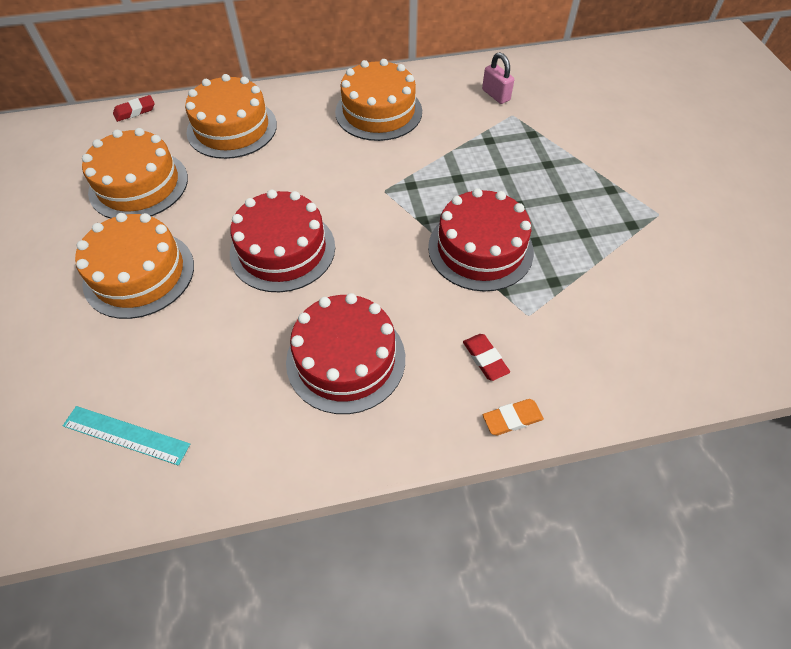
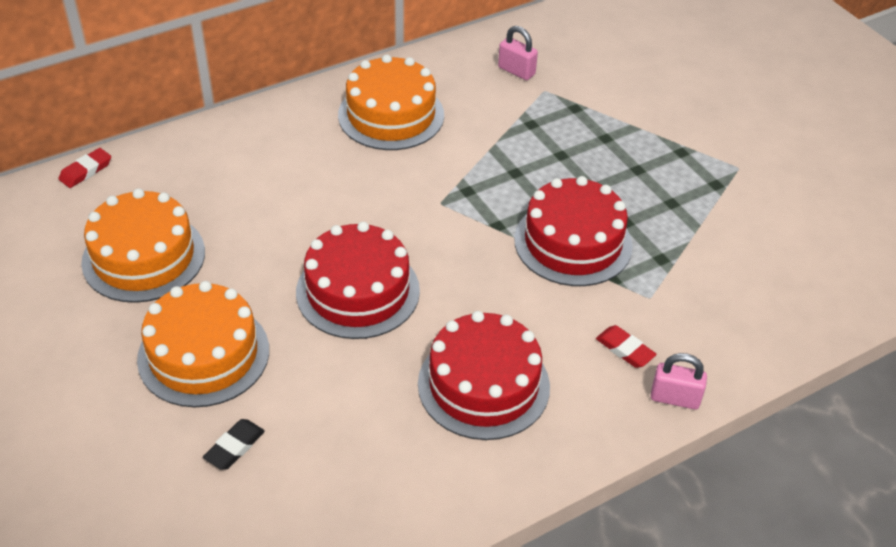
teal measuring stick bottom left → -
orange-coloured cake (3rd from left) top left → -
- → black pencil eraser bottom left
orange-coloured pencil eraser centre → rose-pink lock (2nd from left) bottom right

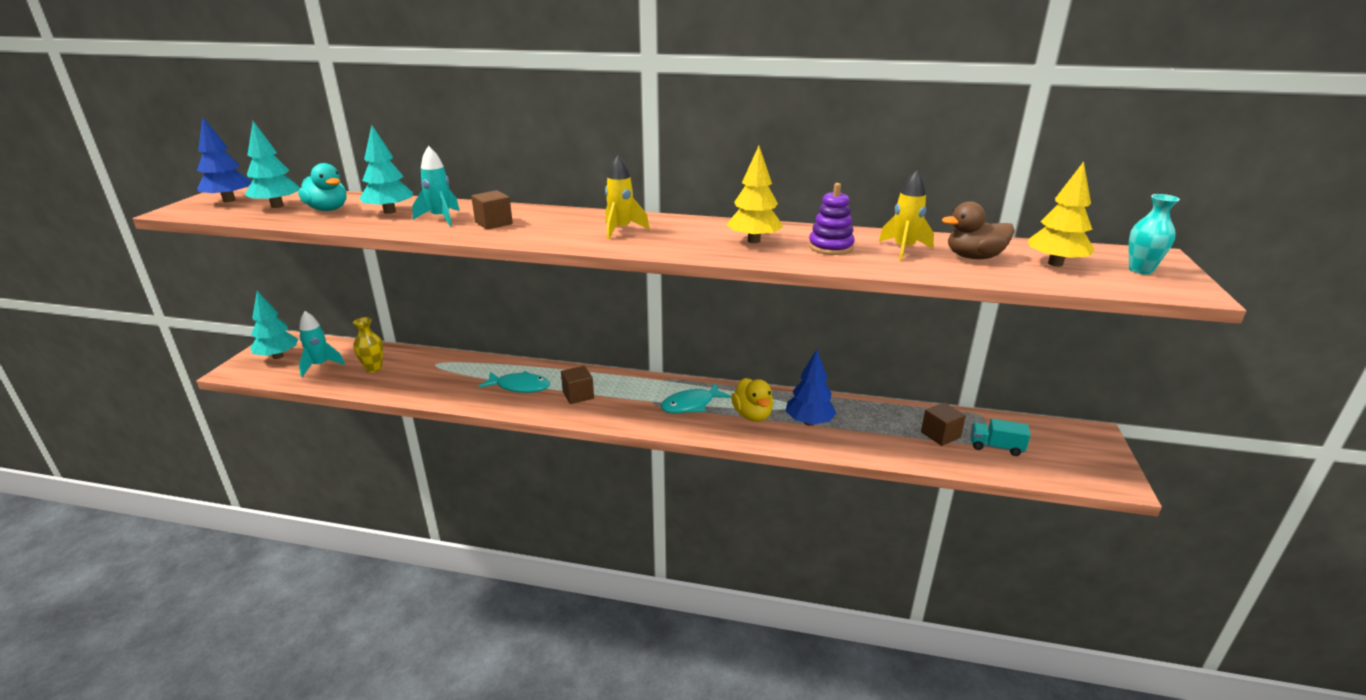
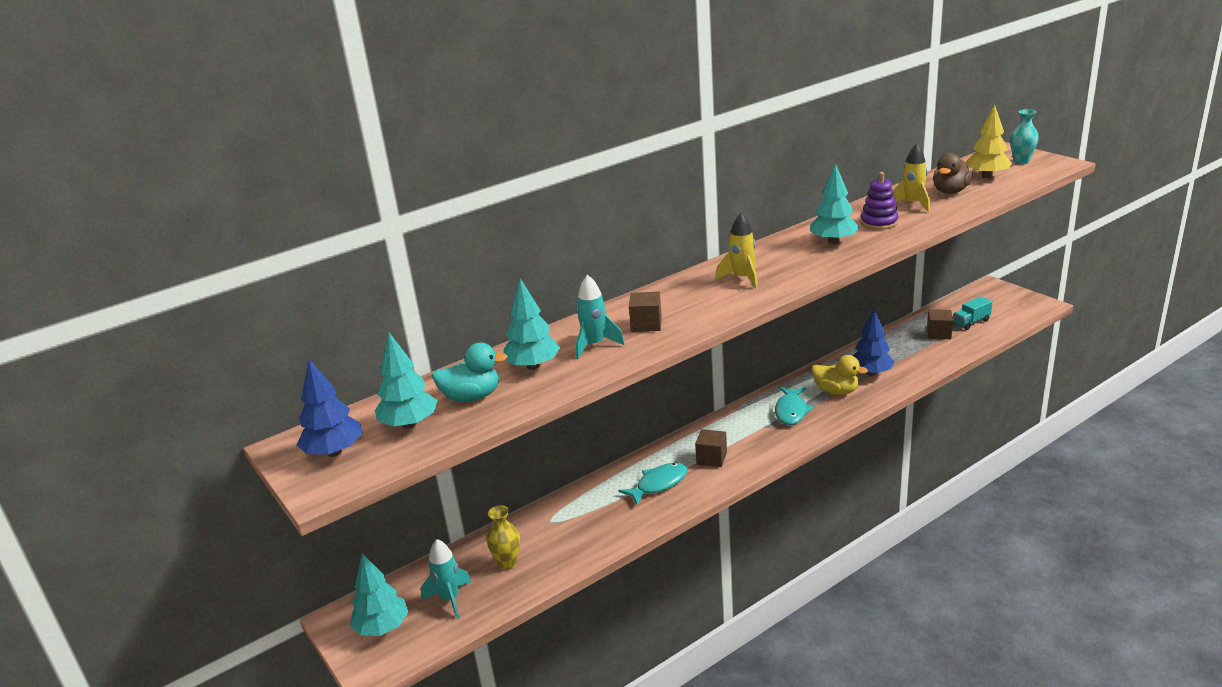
golden fir tree (1st from left) top centre → teal fir tree (4th from left) top right

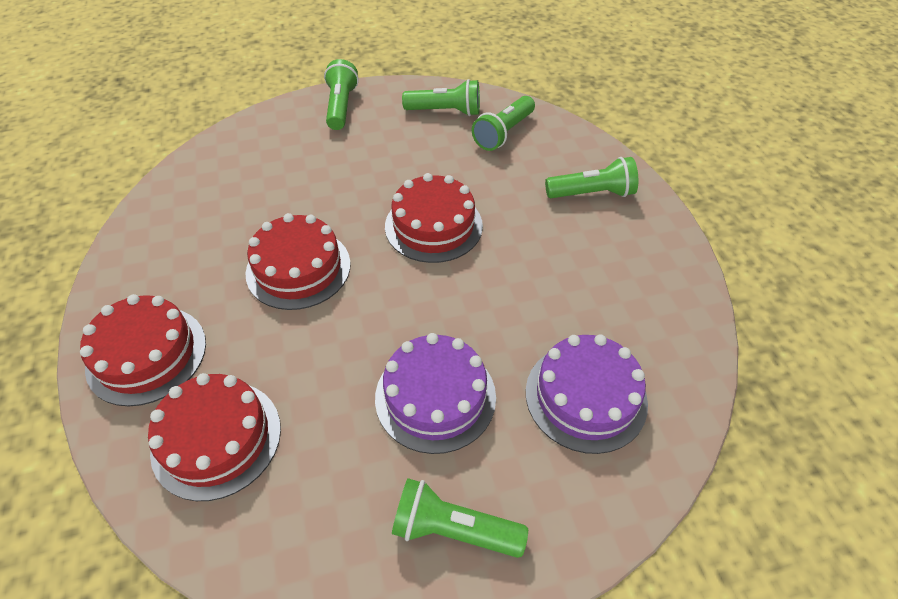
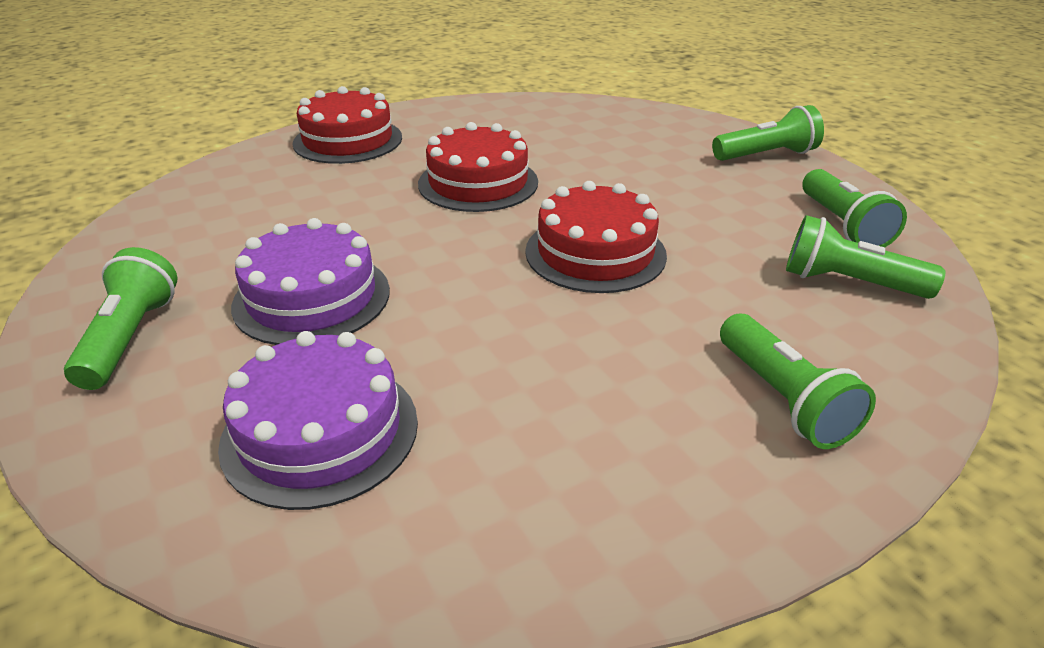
crimson cake (2nd from left) bottom left → -

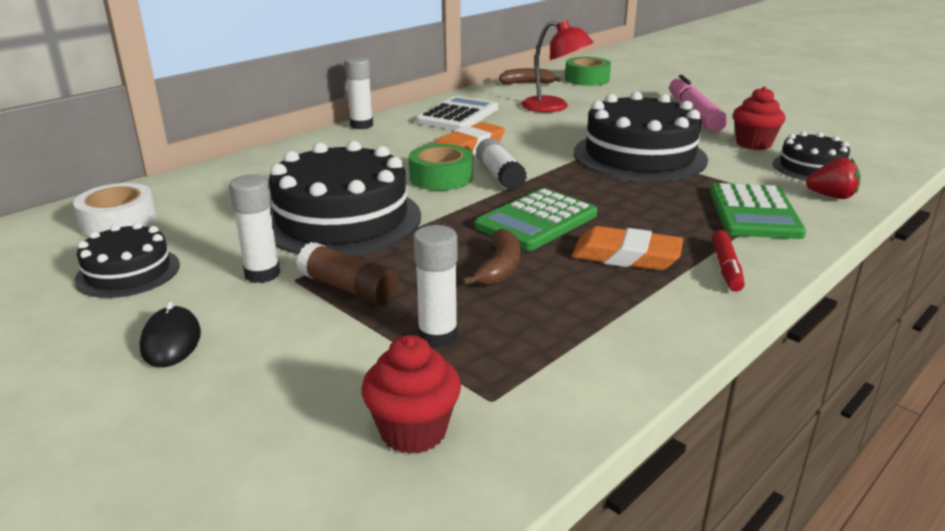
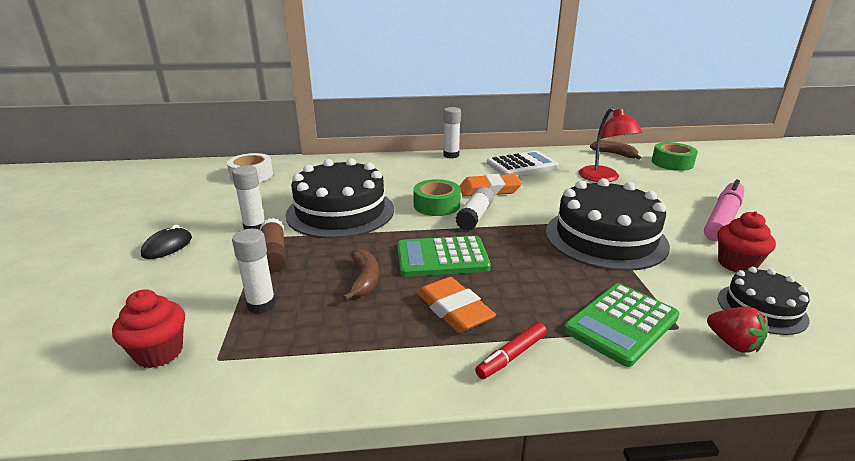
black cake (1st from left) middle left → -
russet banana (1st from left) centre, 60 degrees counterclockwise

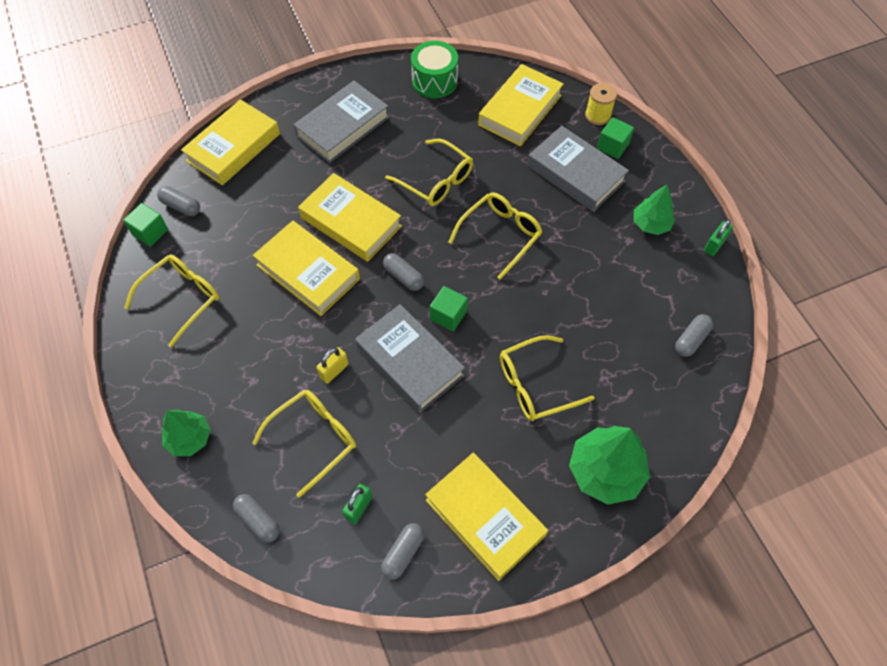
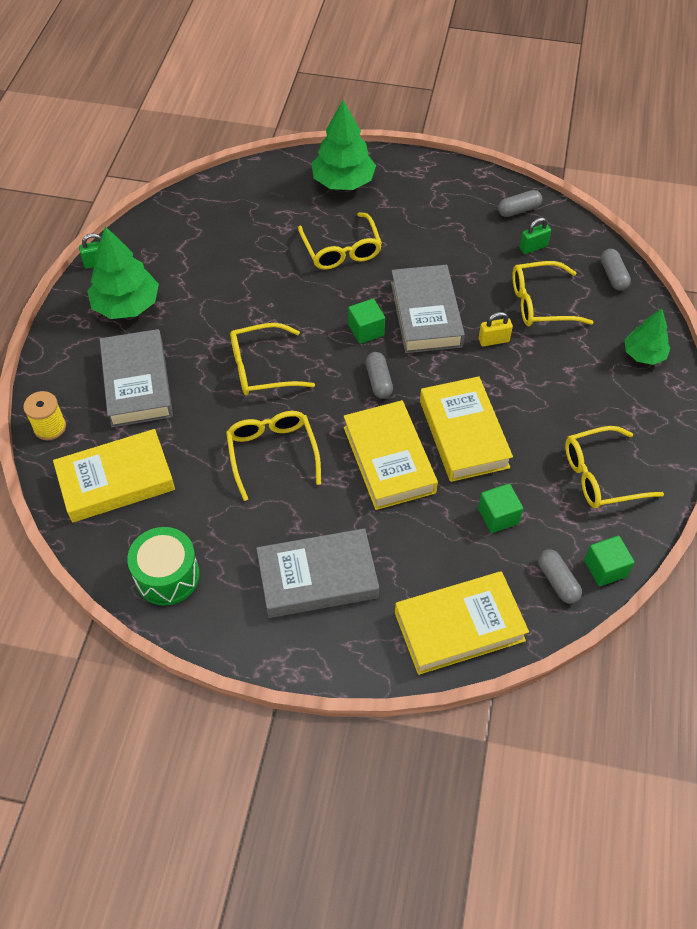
golden hardcover (4th from left) bottom centre → -
grey pill (5th from left) middle right → -
leaf-green block (3rd from left in the first image) top right → leaf-green block (2nd from left) middle right, move
golden spectacles (5th from left in the first image) centre → golden spectacles (3rd from left) top centre, 60 degrees clockwise
leaf-green fir tree (3rd from left in the first image) top right → leaf-green fir tree (1st from left) top left, x1.60

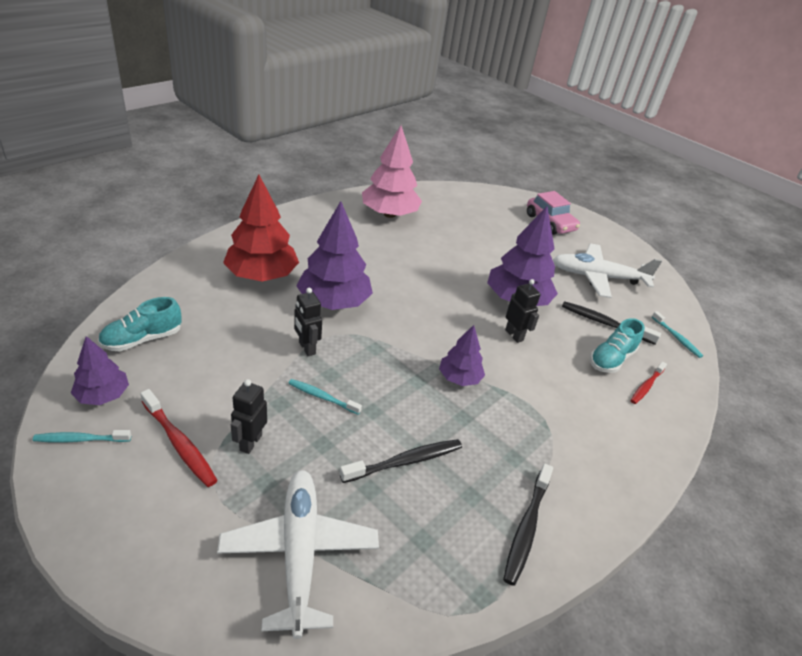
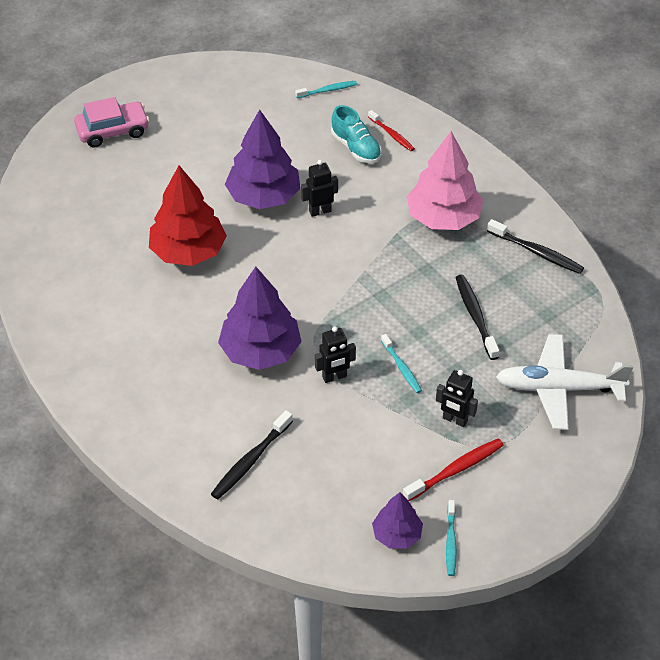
teal shoe (1st from left) middle left → -
violet fir tree (3rd from left) centre → -
pure white aeroplane (2nd from left) middle right → -
crimson fir tree middle left → crimson fir tree top left, move
rose-pink fir tree top centre → rose-pink fir tree top right, move
black tooth brush (3rd from left in the first image) middle right → black tooth brush (1st from left) bottom centre, move
teal tooth brush (2nd from left) centre, 60 degrees counterclockwise

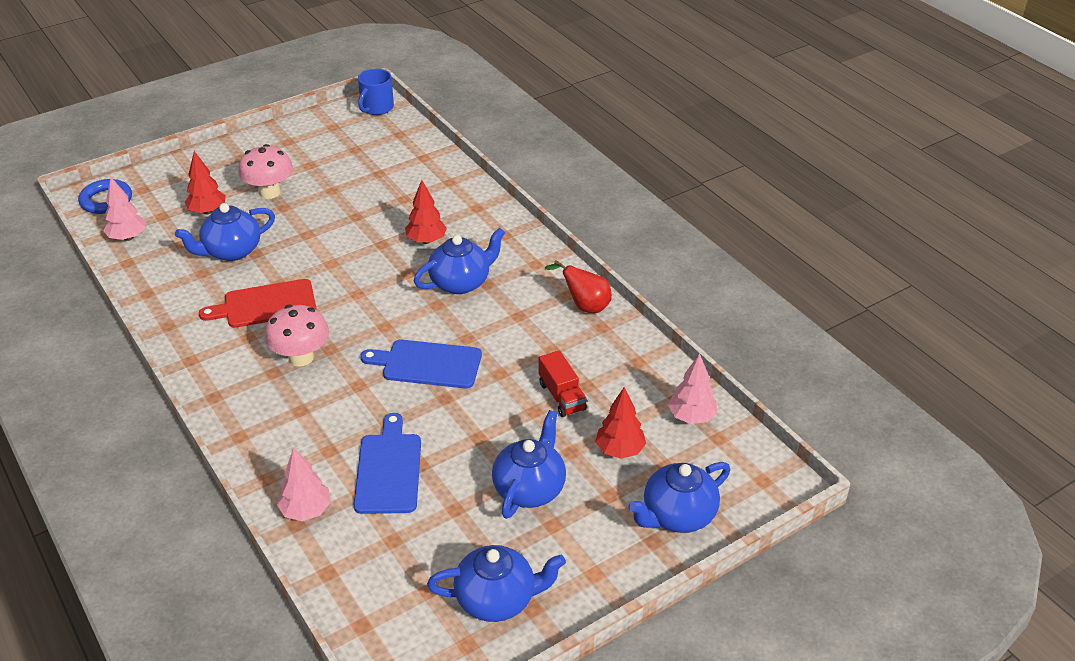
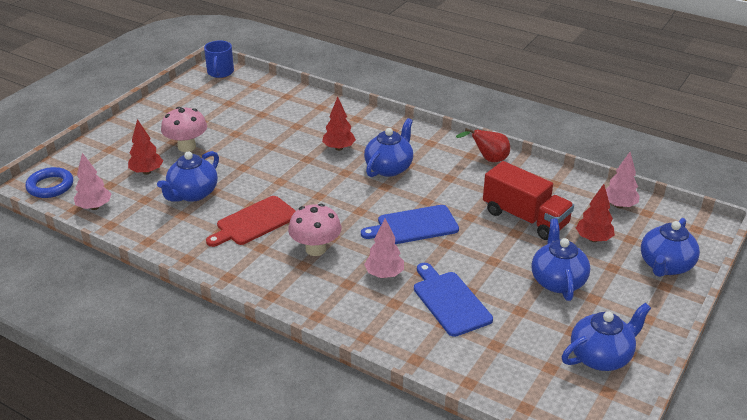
rose-pink fir tree (2nd from left) bottom left → rose-pink fir tree (2nd from left) centre, move
crimson lorry centre → crimson lorry middle right, x1.73

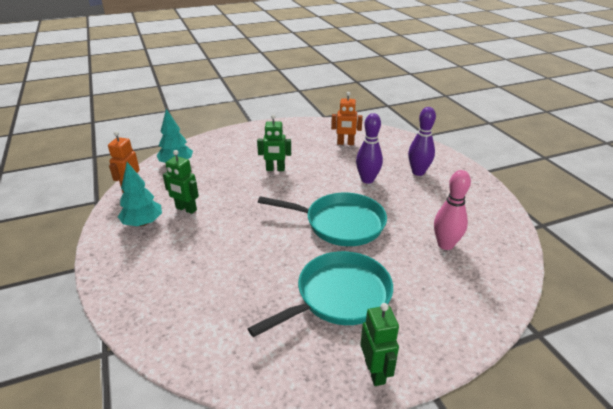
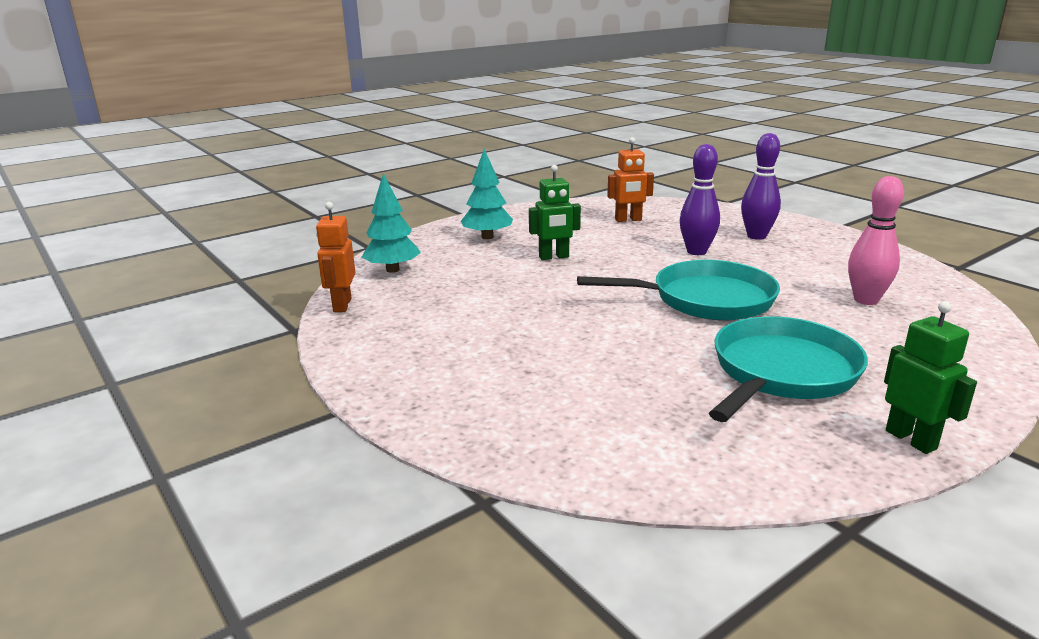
leaf-green robot figure (1st from left) middle left → -
teal fir tree (1st from left in the first image) middle left → teal fir tree (2nd from left) top centre, move

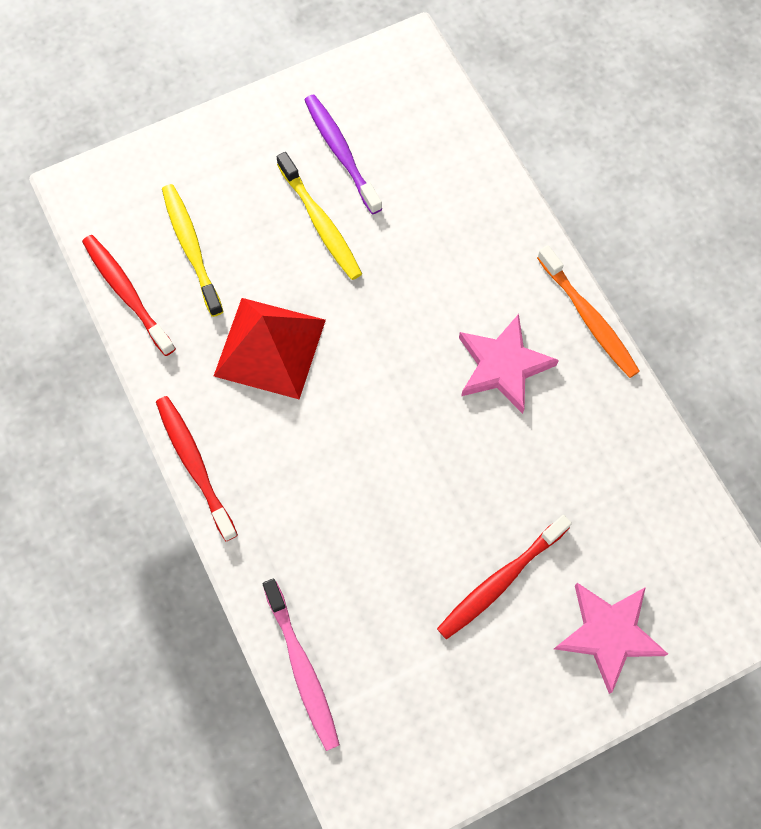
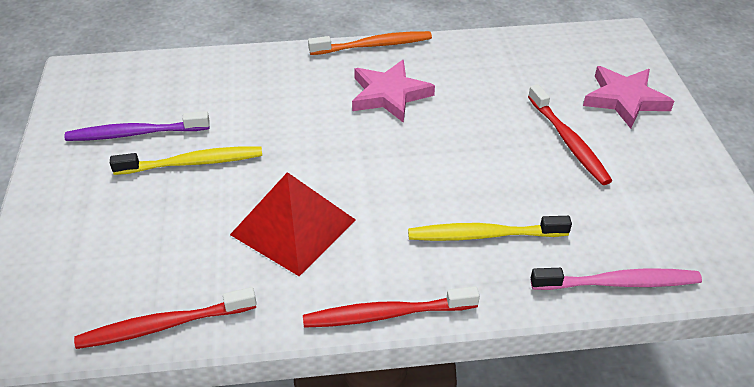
golden tooth brush (1st from left in the first image) top left → golden tooth brush (2nd from left) centre, move

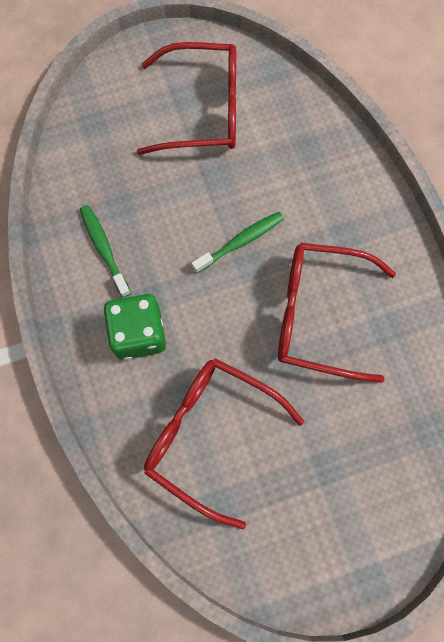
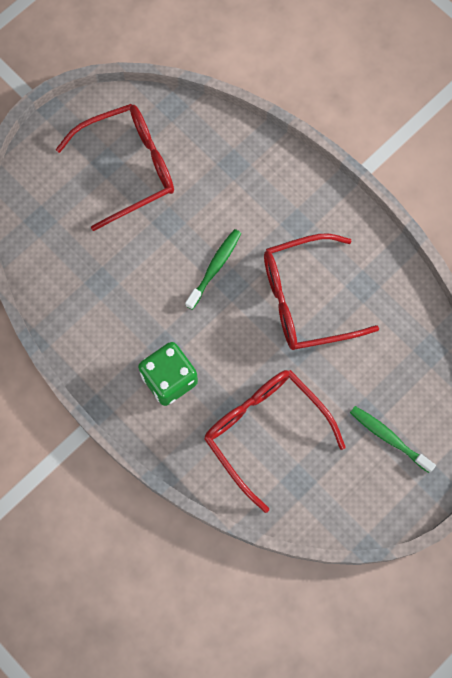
leaf-green tooth brush (1st from left in the first image) middle left → leaf-green tooth brush (2nd from left) middle right, move
crimson spectacles (2nd from left) bottom centre → crimson spectacles (2nd from left) centre, 45 degrees clockwise

